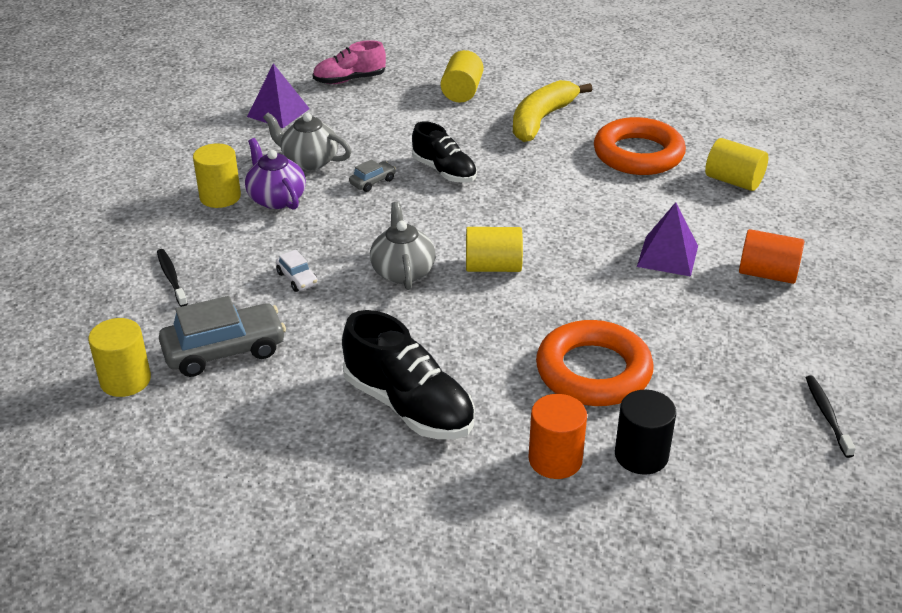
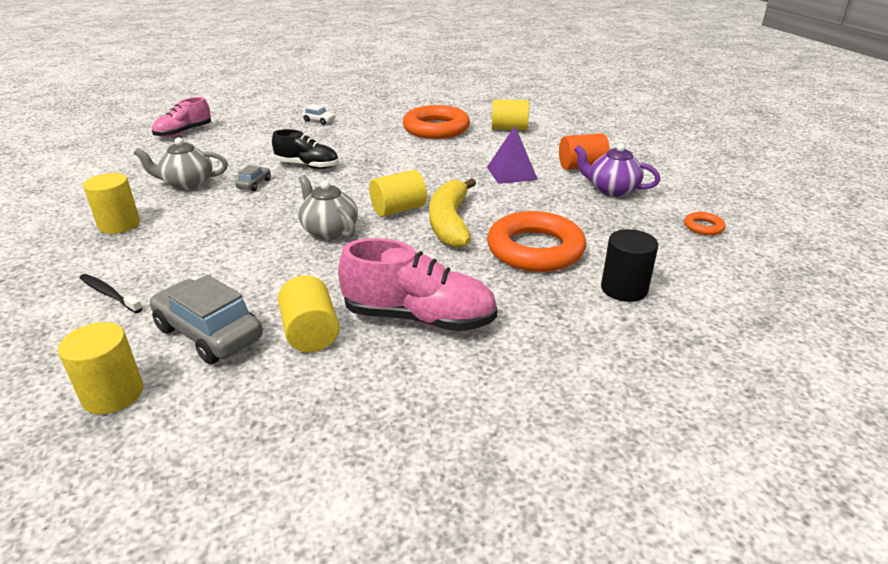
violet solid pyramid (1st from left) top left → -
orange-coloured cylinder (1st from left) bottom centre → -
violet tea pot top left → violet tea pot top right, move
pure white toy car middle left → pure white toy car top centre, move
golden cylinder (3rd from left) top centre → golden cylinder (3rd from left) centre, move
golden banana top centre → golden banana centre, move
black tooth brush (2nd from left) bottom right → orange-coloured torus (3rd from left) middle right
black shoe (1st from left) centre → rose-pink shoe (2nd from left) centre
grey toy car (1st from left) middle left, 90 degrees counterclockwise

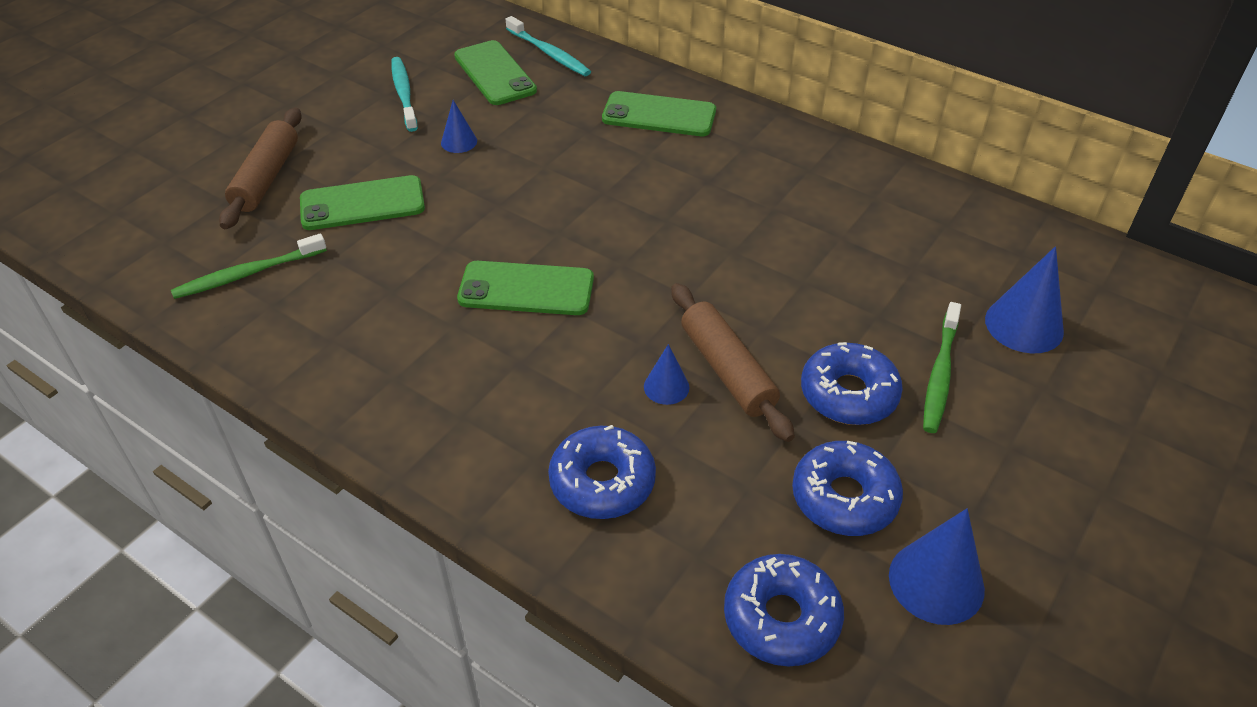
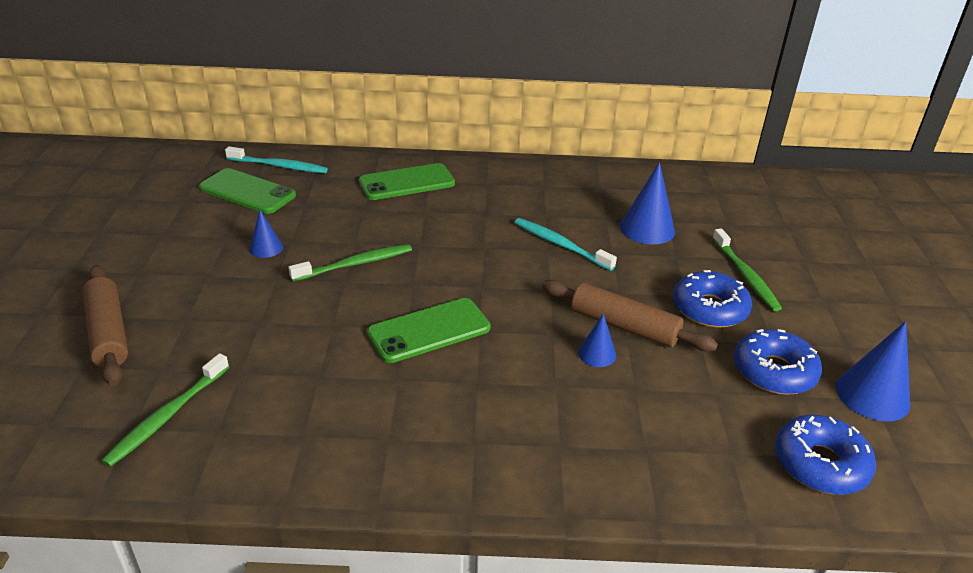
leaf-green mobile phone (1st from left) top left → -
royal blue glazed donut (1st from left) bottom centre → -
- → leaf-green tooth brush (2nd from left) centre
teal tooth brush (1st from left in the first image) top left → teal tooth brush (2nd from left) centre, move
royal blue cone shape (4th from left in the first image) middle right → royal blue cone shape (3rd from left) centre, move

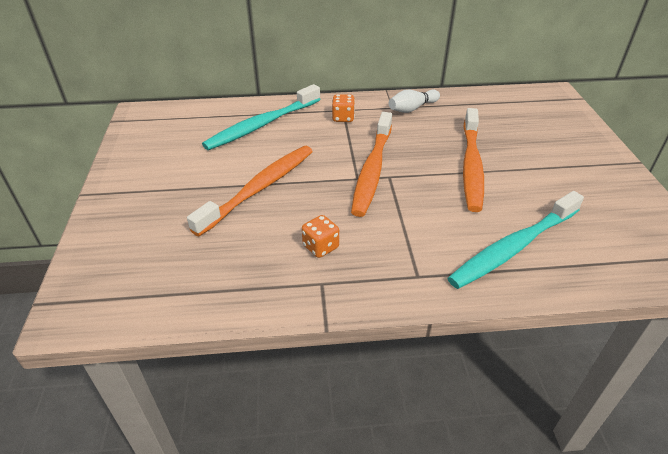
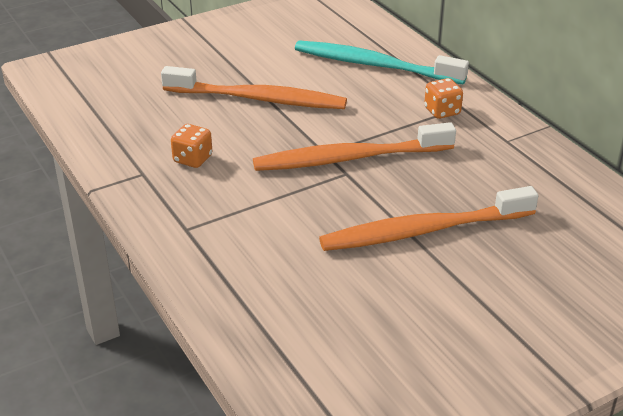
pure white skittle top centre → -
teal tooth brush (2nd from left) middle right → -

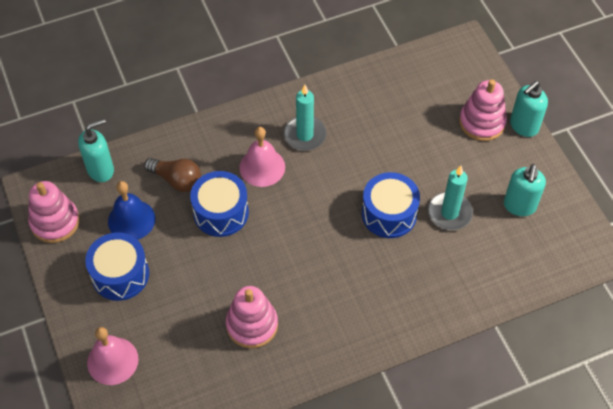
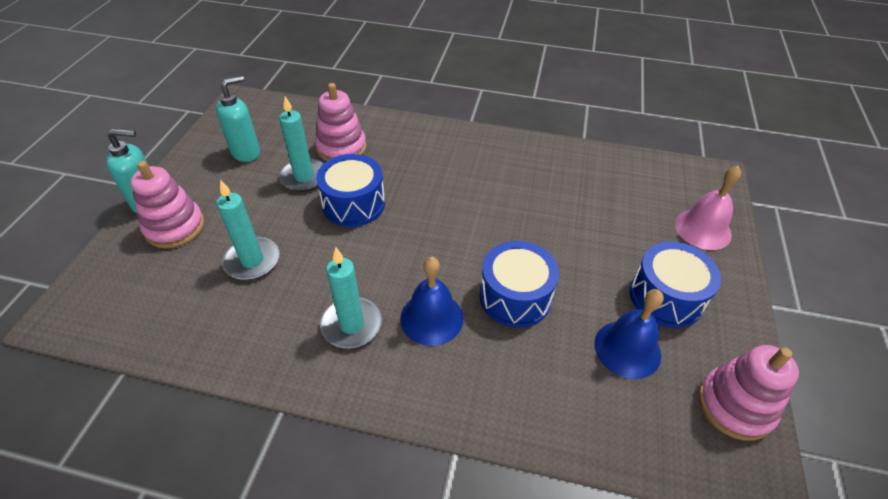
teal soap dispenser (1st from left) middle left → -
russet bulb middle left → -
- → teal candle (1st from left) middle left
rose-pink stacking rings (2nd from left) bottom centre → rose-pink stacking rings (2nd from left) top centre, move
rose-pink hand bell (2nd from left) centre → royal blue hand bell (1st from left) centre

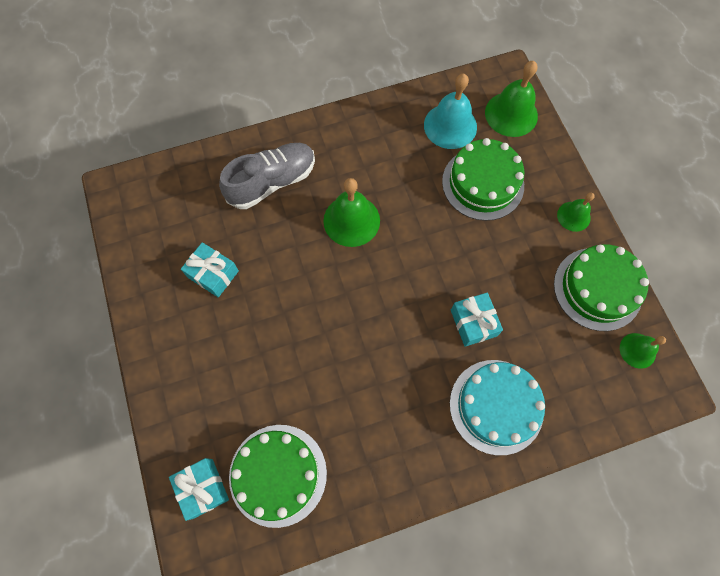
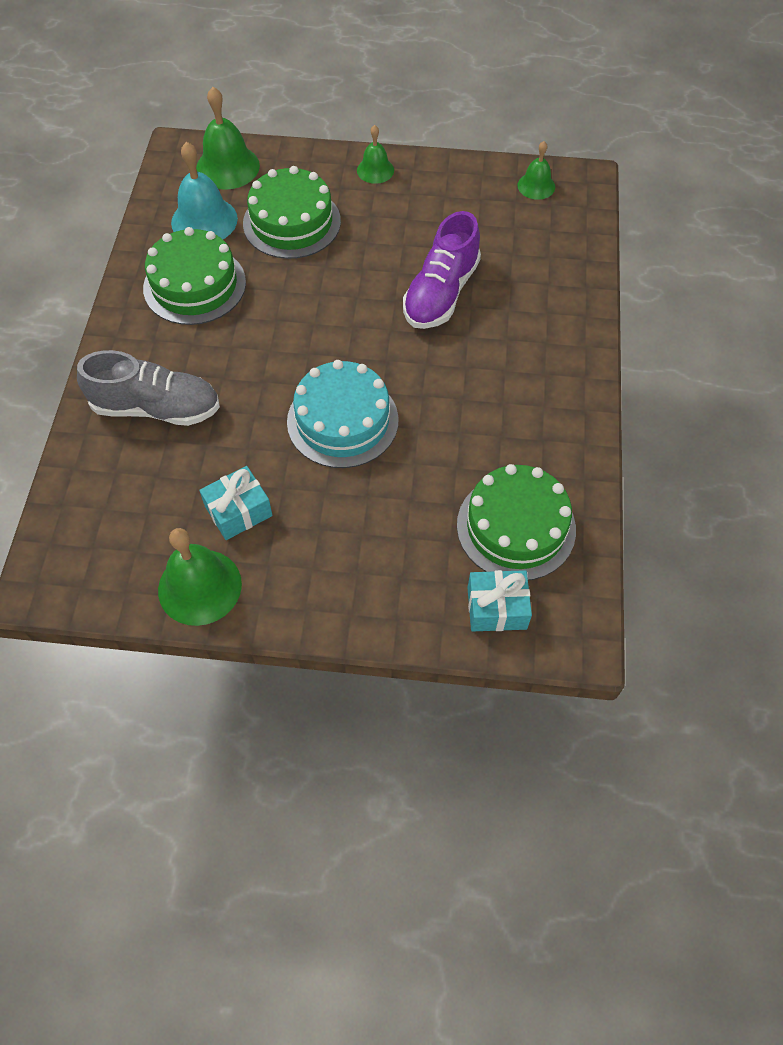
leaf-green hand bell (1st from left) centre → leaf-green hand bell (1st from left) middle left, move
teal cake bottom right → teal cake centre, move
leaf-green cake (3rd from left in the first image) middle right → leaf-green cake (1st from left) top left, move
teal present (3rd from left) centre → violet shoe top centre
grey shoe top centre → grey shoe middle left, 105 degrees clockwise

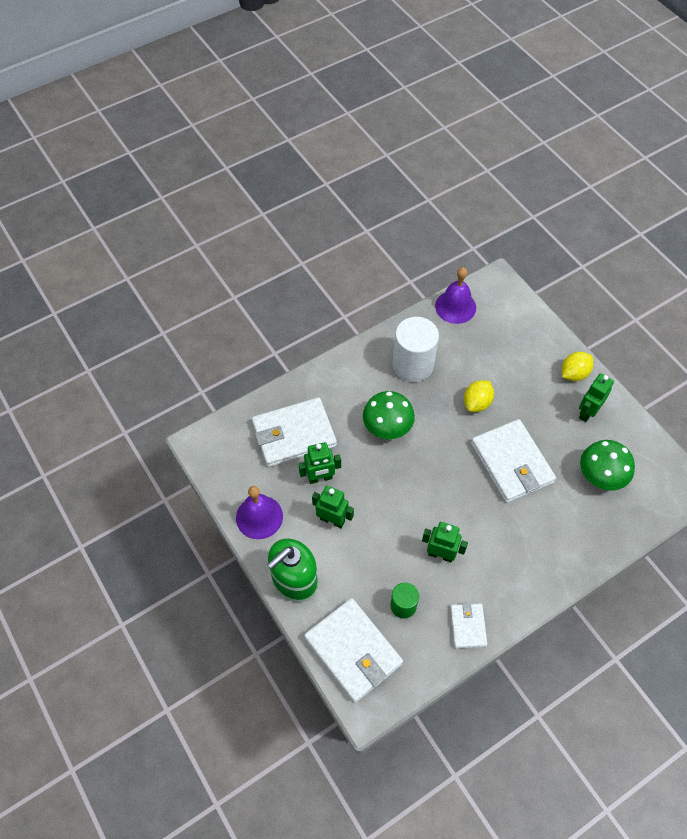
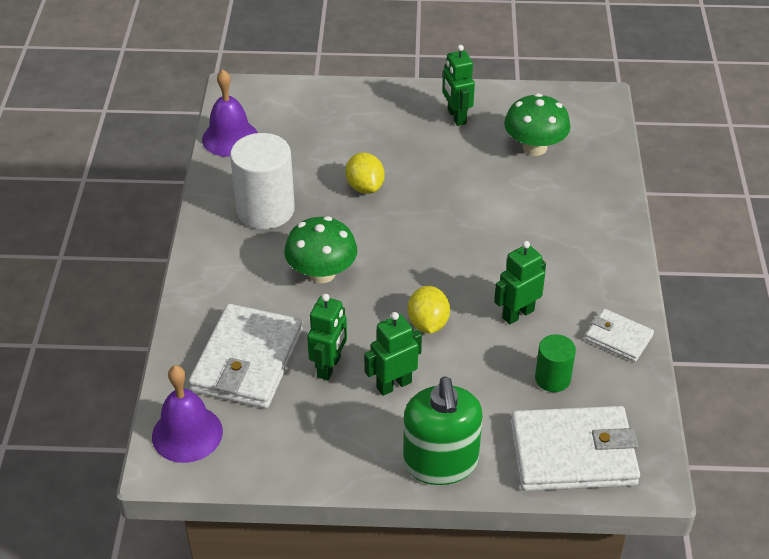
pure white wallet (4th from left) middle right → -
violet hand bell (1st from left) centre → violet hand bell (1st from left) bottom left, move
golden citrus fruit (2nd from left) middle right → golden citrus fruit (2nd from left) centre, move

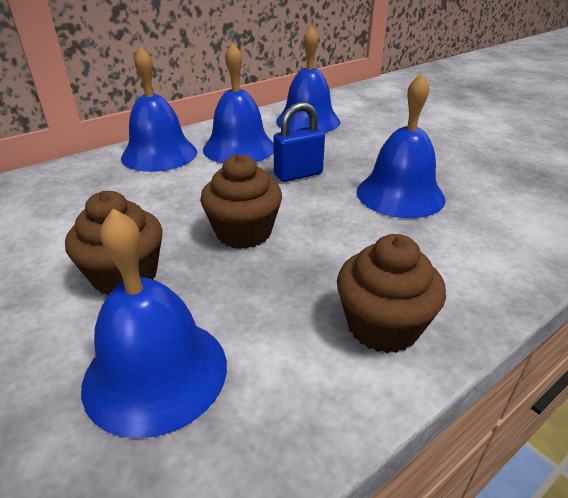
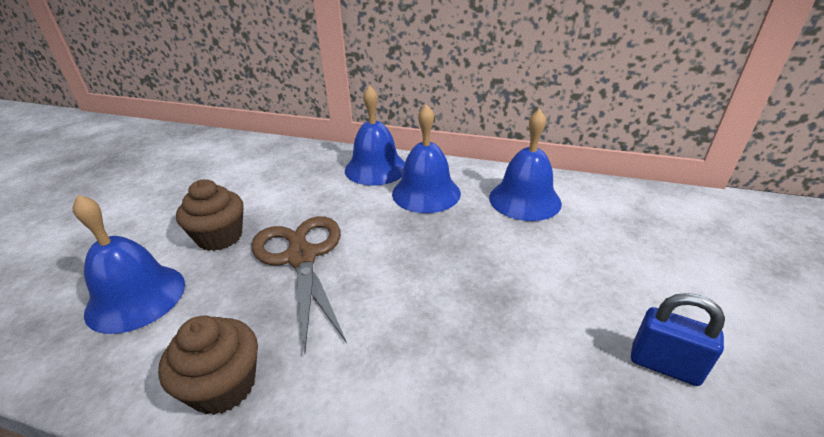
royal blue hand bell (5th from left) top right → -
royal blue lock top centre → royal blue lock bottom right, move
russet muffin (2nd from left) centre → russet pair of scissors centre

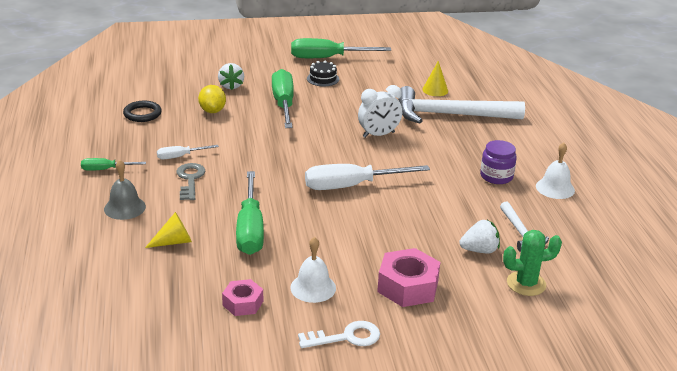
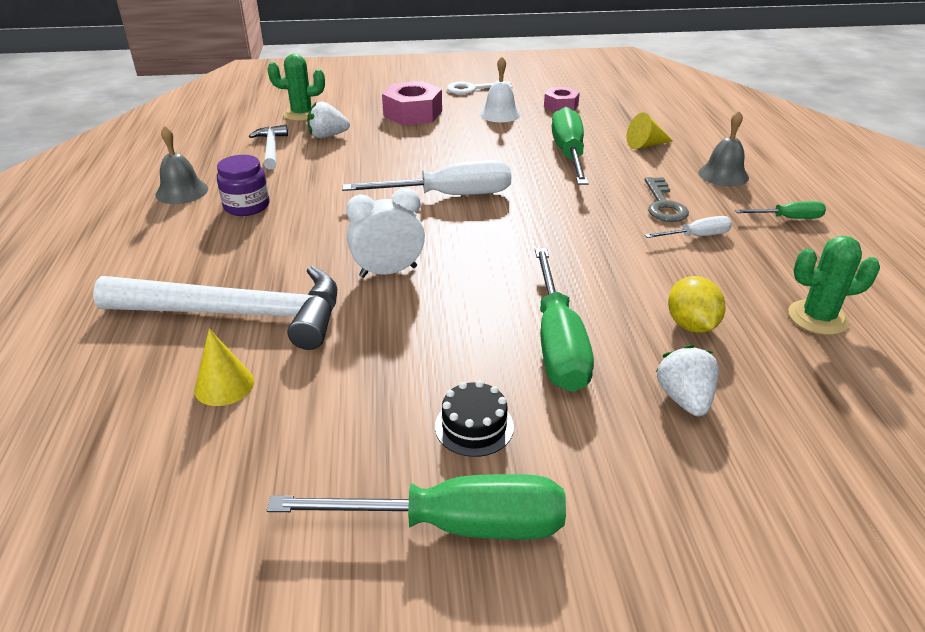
black torus top left → leaf-green cactus (2nd from left) middle right
pure white hand bell (2nd from left) middle right → grey hand bell (1st from left) top left

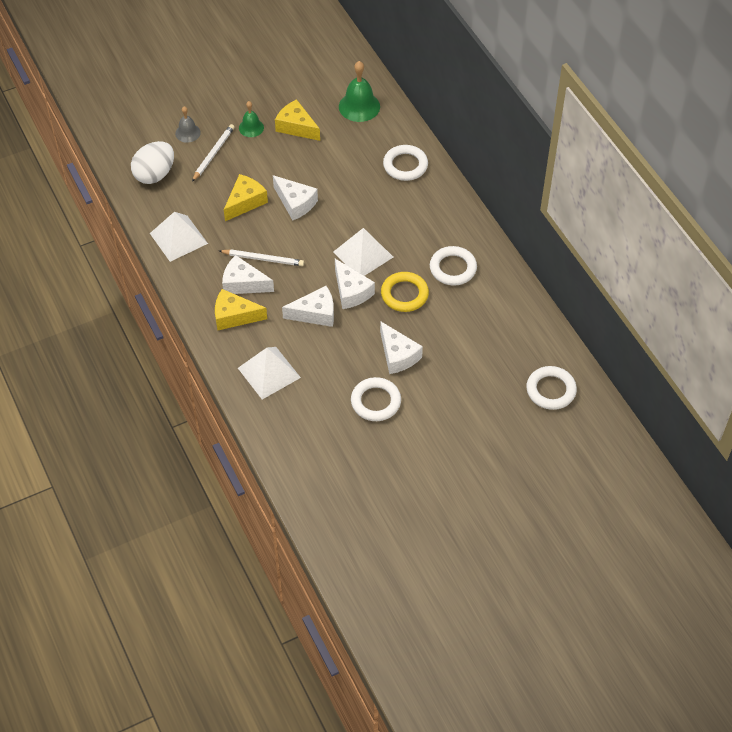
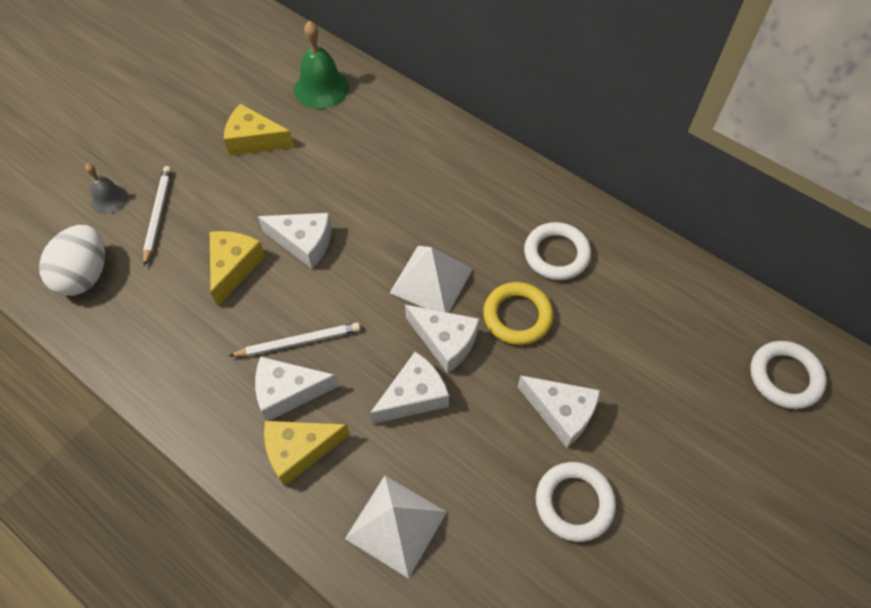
pure white solid pyramid (1st from left) top left → -
leaf-green hand bell (1st from left) top centre → -
pure white torus (2nd from left) top centre → -

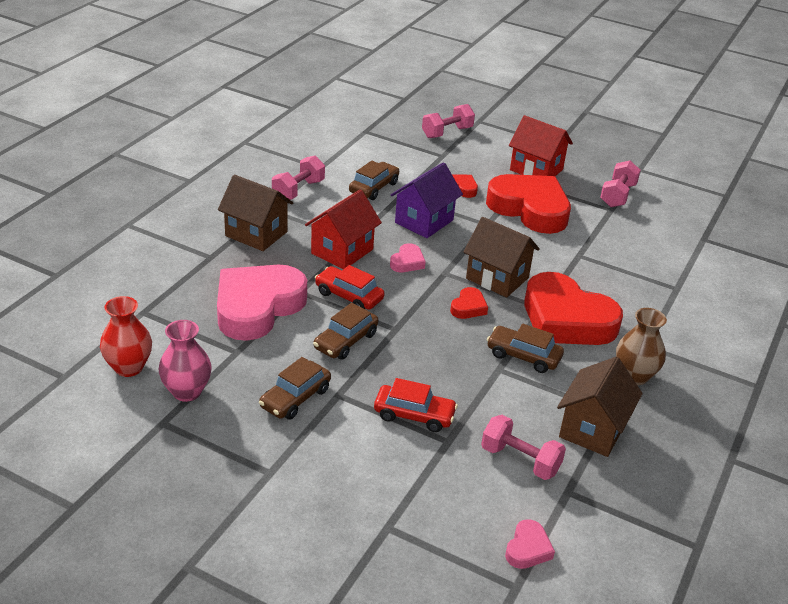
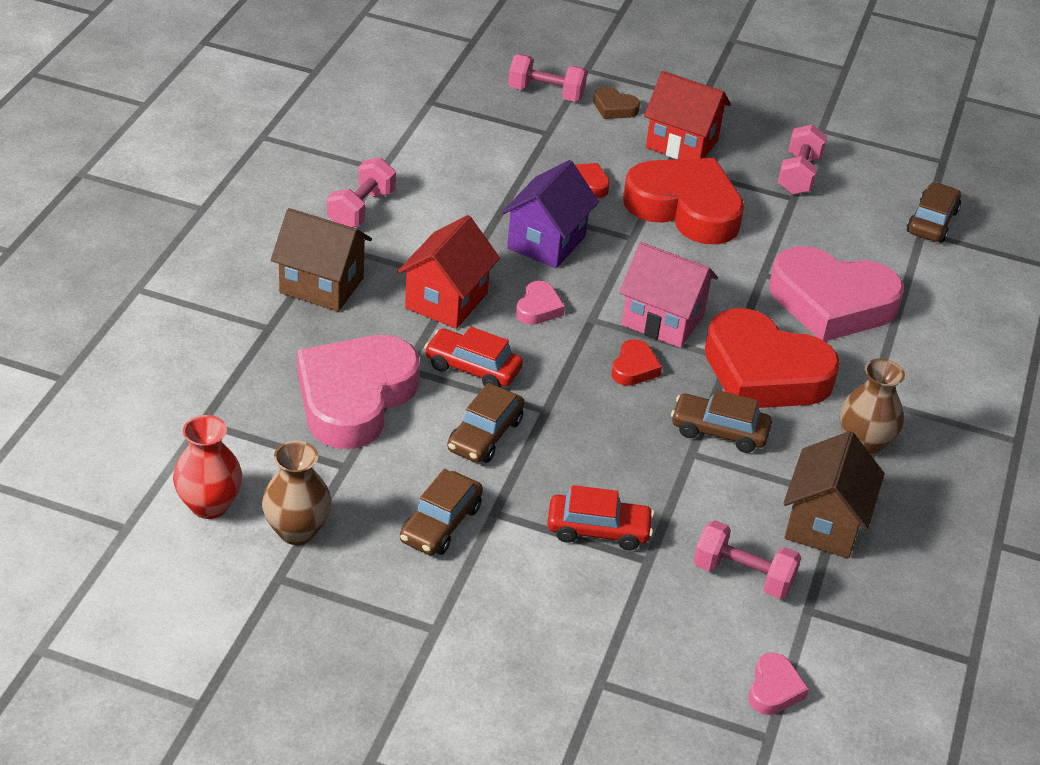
- → russet heart shape top centre
- → rose-pink heart shape (4th from left) middle right
russet toy car (3rd from left in the first image) top centre → russet toy car (4th from left) top right, move
rose-pink tall vase middle left → russet tall vase (1st from left) middle left
russet toy house (2nd from left) centre → rose-pink toy house centre
rose-pink hand weight (2nd from left) top centre, 60 degrees clockwise

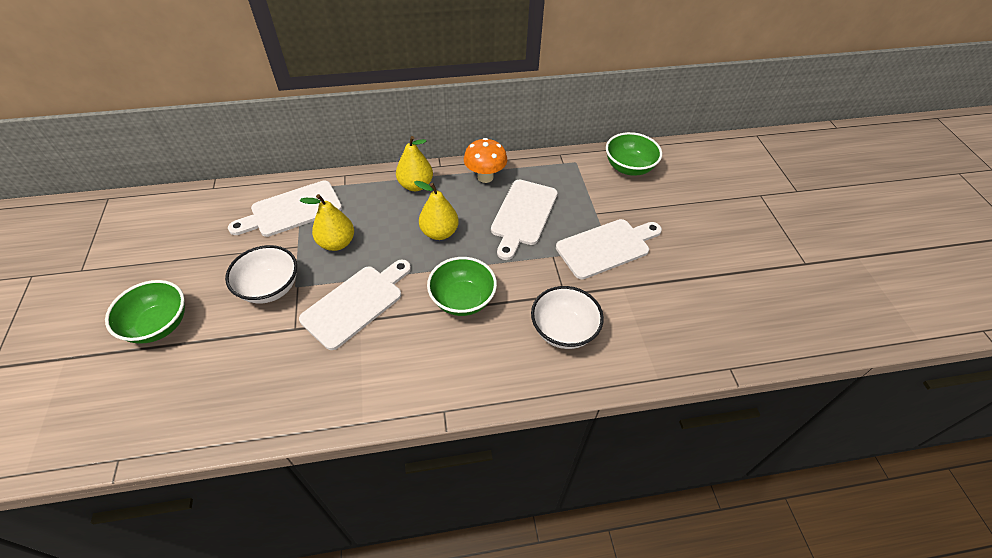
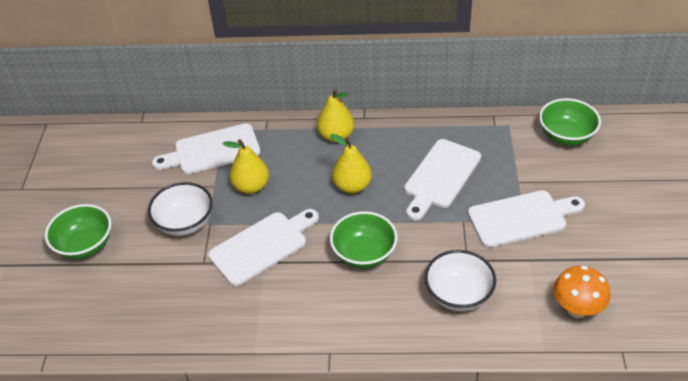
orange-coloured fungus top centre → orange-coloured fungus bottom right, move

